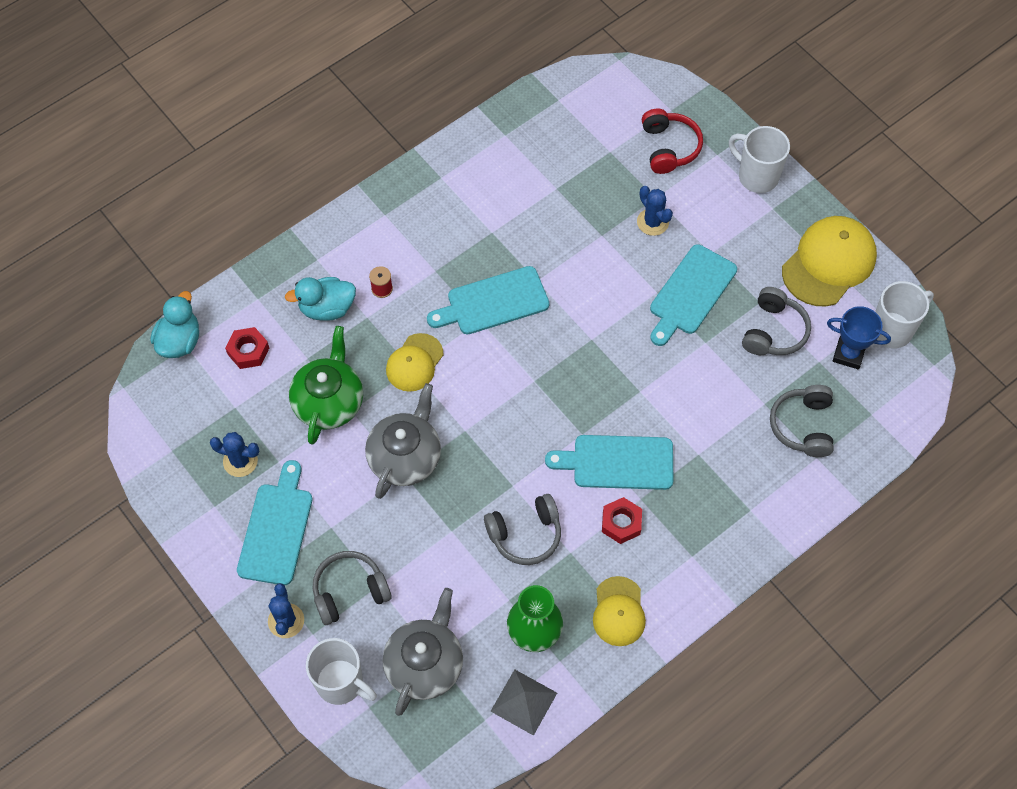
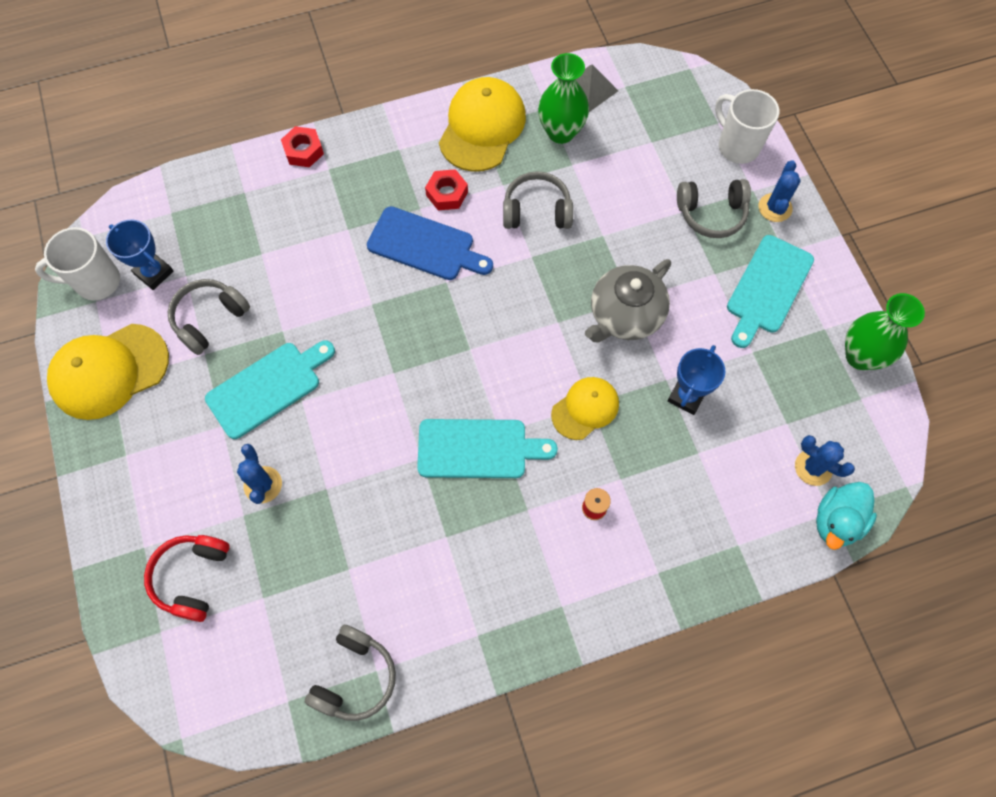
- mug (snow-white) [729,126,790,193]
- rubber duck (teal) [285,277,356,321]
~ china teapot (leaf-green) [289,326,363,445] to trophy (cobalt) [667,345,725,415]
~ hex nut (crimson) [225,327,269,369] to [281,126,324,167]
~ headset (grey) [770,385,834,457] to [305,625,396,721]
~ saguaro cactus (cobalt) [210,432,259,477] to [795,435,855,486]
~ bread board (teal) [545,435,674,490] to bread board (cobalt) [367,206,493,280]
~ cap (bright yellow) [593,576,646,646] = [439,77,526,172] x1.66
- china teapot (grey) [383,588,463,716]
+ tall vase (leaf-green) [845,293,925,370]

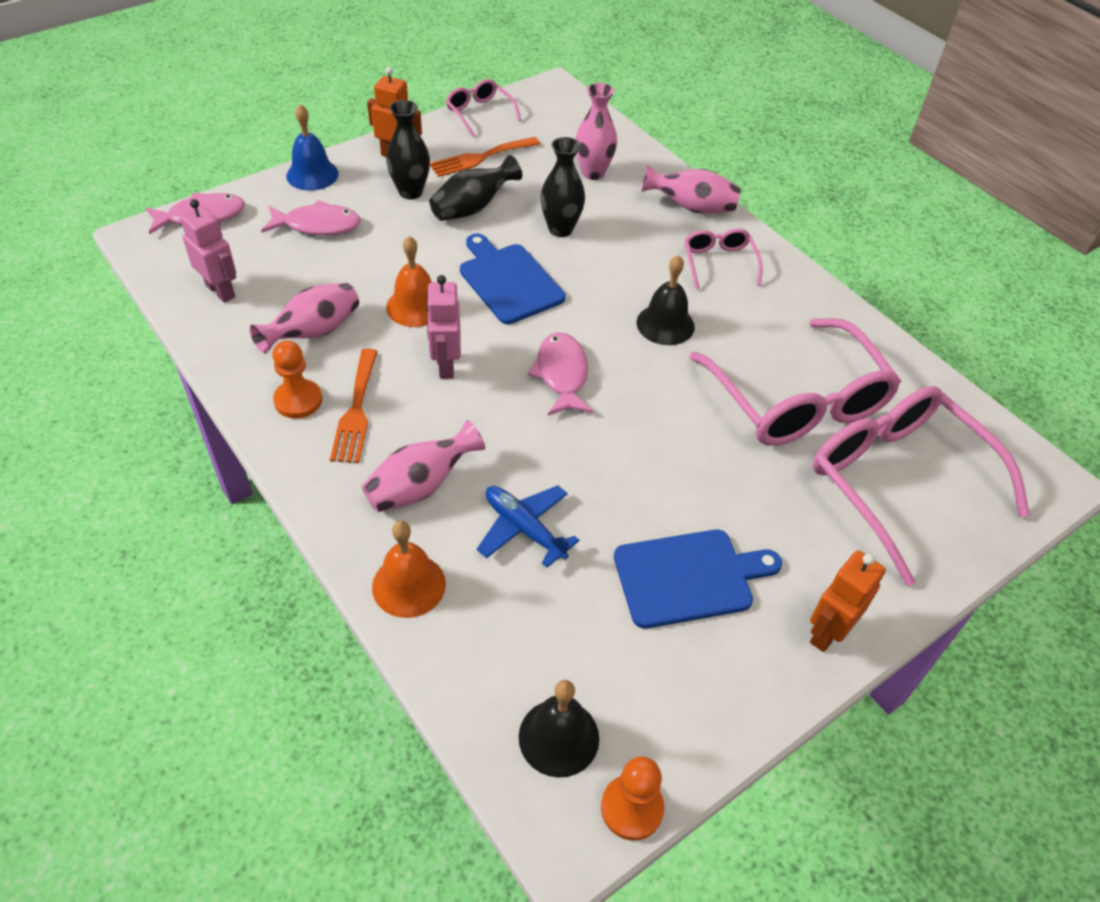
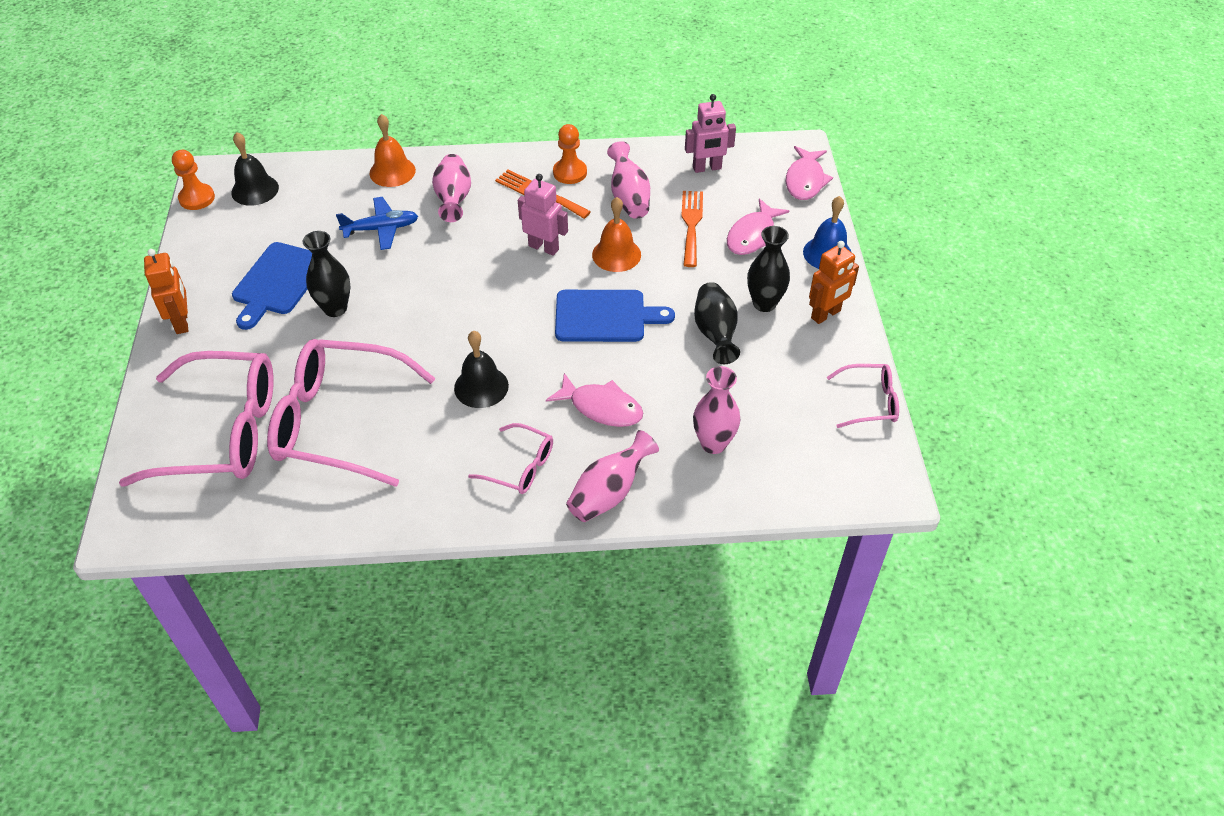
~ fork (bright orange) [430,137,540,177] to [681,191,703,267]
~ tall vase (ebony) [540,137,585,237] to [303,231,350,317]
~ fish figure (rose-pink) [528,332,594,415] to [546,373,643,427]

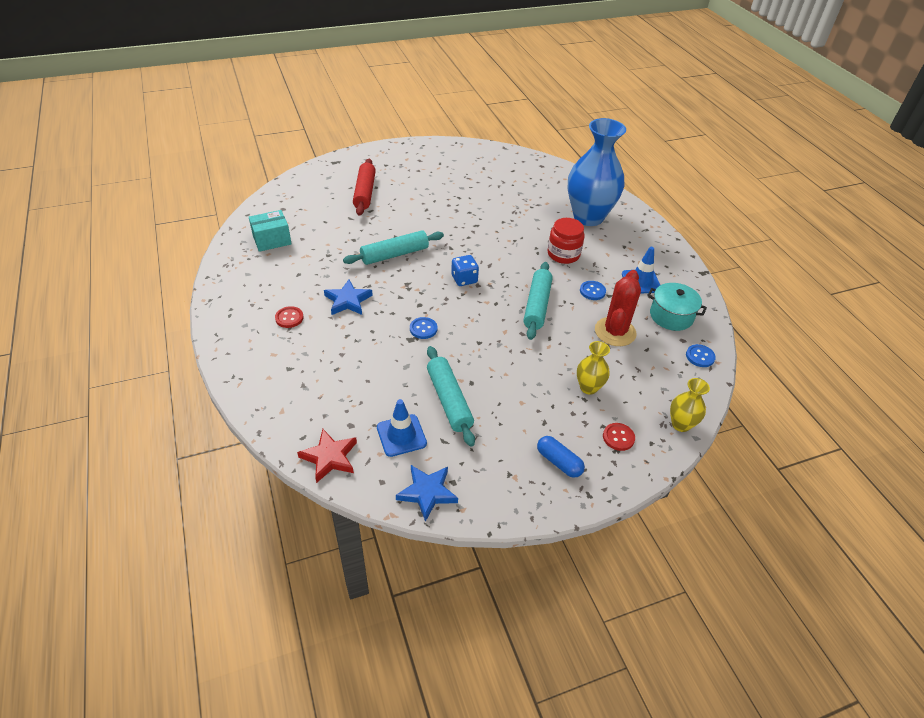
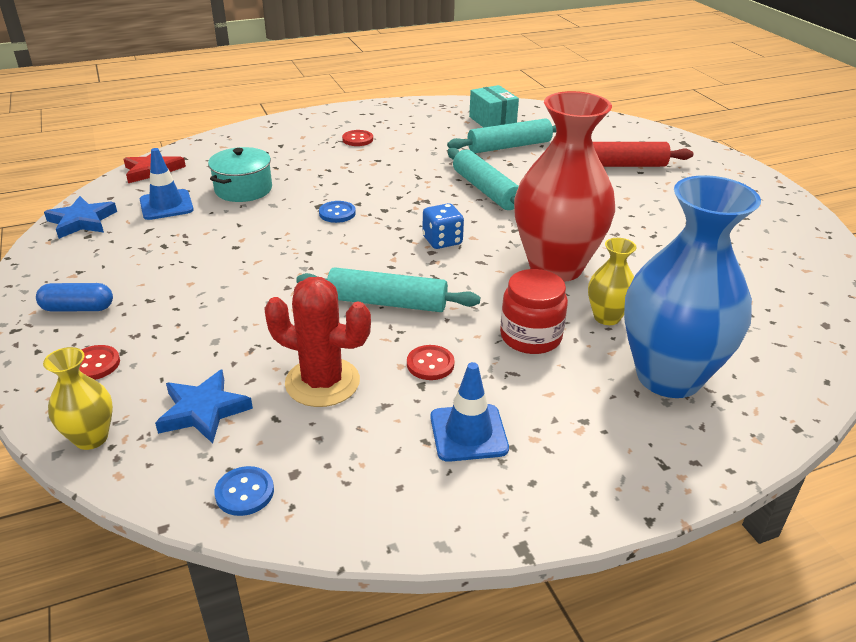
~ five-pointed star (cobalt) [324,280,373,315] to [155,369,253,443]
~ sewing button (cobalt) [580,281,606,300] to sewing button (crimson) [407,345,454,380]
~ cooking pot (teal) [647,283,707,331] to [208,147,272,202]
~ tall vase (bright yellow) [577,341,610,395] to [588,238,637,325]
~ rolling pin (teal) [427,346,475,447] to [447,119,556,153]
~ pill shape (cobalt) [537,436,585,478] = [36,283,113,312] 45 degrees clockwise
+ tall vase (crimson) [514,91,615,282]

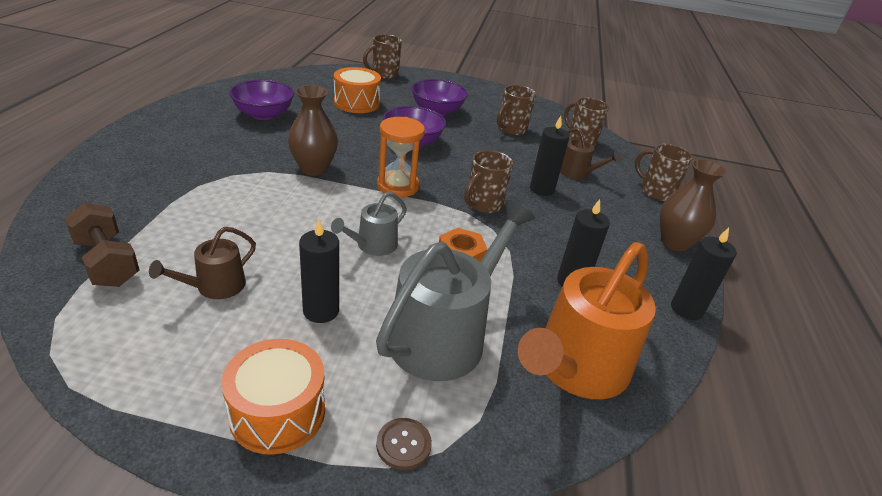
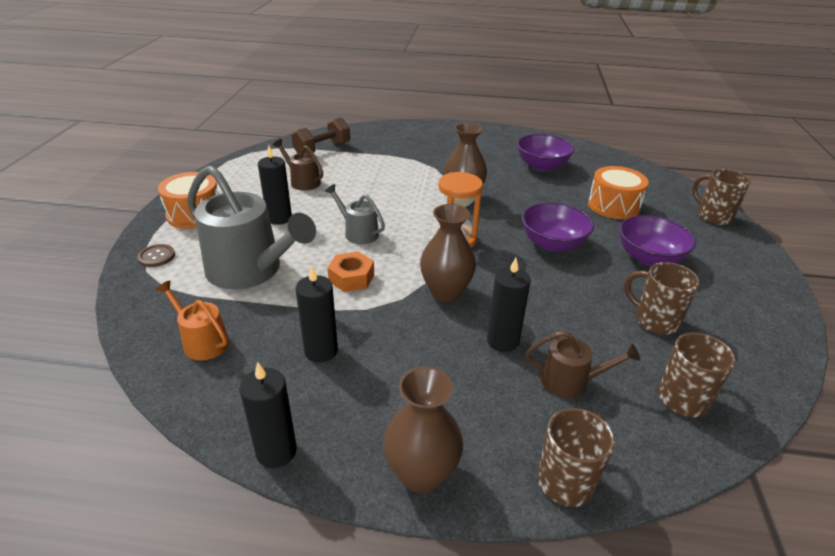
~ watering pot (dark brown) [560,127,621,179] = [526,330,640,398] 120 degrees counterclockwise
~ mug (dark brown) [464,150,513,213] to tall vase (dark brown) [420,204,476,302]
~ watering pot (bright orange) [518,242,656,399] = [156,280,229,361] x0.50

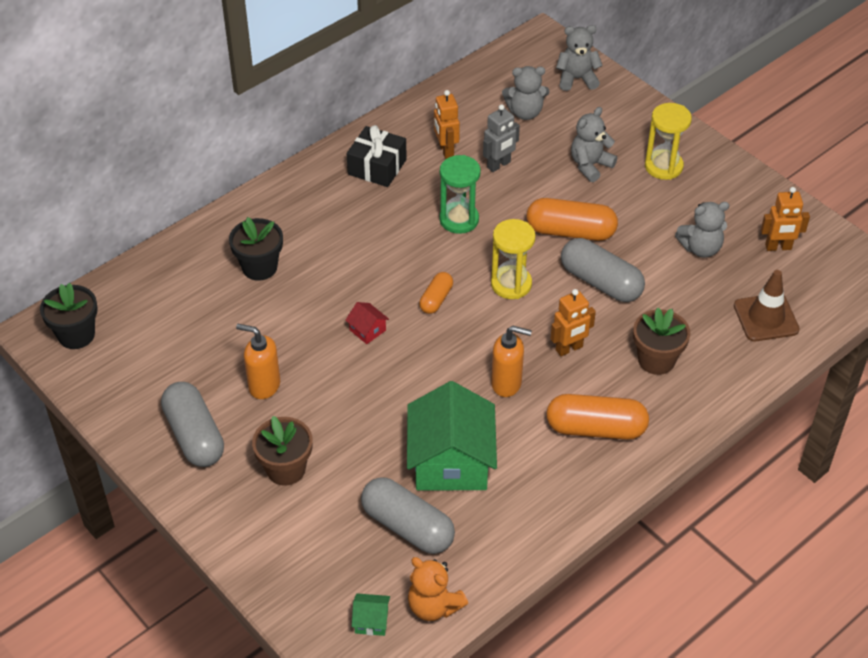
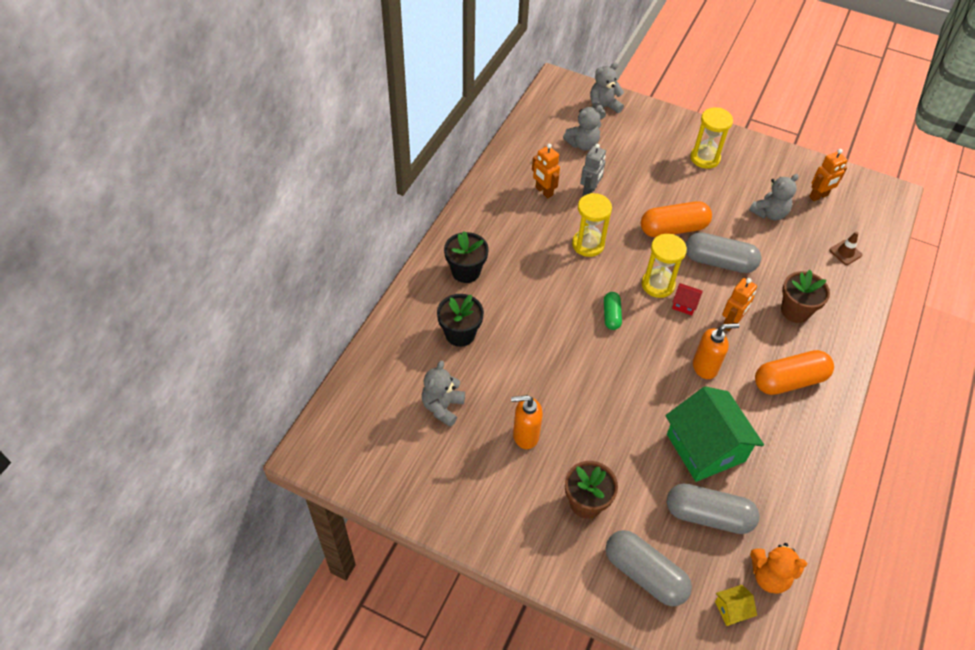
~ teddy bear (grey) [571,107,617,182] to [422,360,465,427]
- wrapped gift (ebony) [347,125,407,187]
~ sand timer (leaf-green) [439,155,481,234] to sand timer (bright yellow) [572,193,612,257]
~ safety cone (dark brown) [734,270,800,341] = [829,231,862,265] x0.59
~ pill shape (bright orange) [419,272,453,314] to pill shape (leaf-green) [604,292,622,330]
~ plant pot (ebony) [40,283,98,349] to [444,231,489,283]
~ toy house (crimson) [345,302,389,344] to [672,283,703,315]
~ pill shape (grey) [161,382,224,467] to [606,530,692,606]
~ toy house (leaf-green) [352,593,390,636] to toy house (bright yellow) [715,585,757,626]

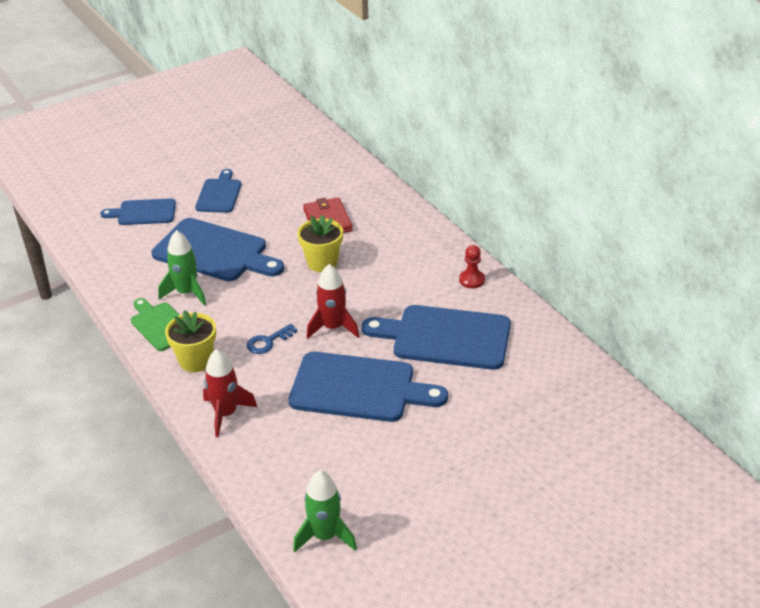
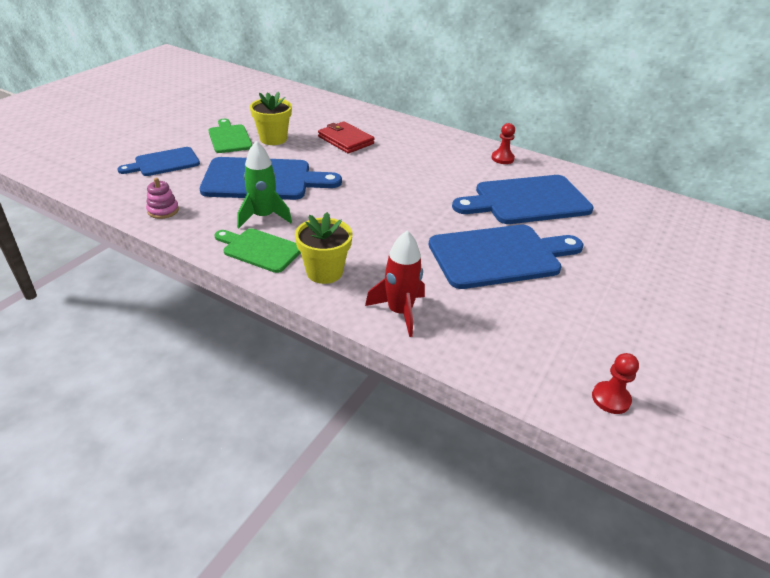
~ bread board (cobalt) [195,169,241,213] to bread board (leaf-green) [208,119,252,153]
~ plant pot (bright yellow) [297,215,343,272] to [250,92,292,145]
- toy rocket (crimson) [306,264,359,339]
- key (cobalt) [247,324,297,354]
~ toy rocket (leaf-green) [293,470,357,552] to pawn (crimson) [592,353,639,414]
+ ring stacker (rose-pink) [146,178,179,219]

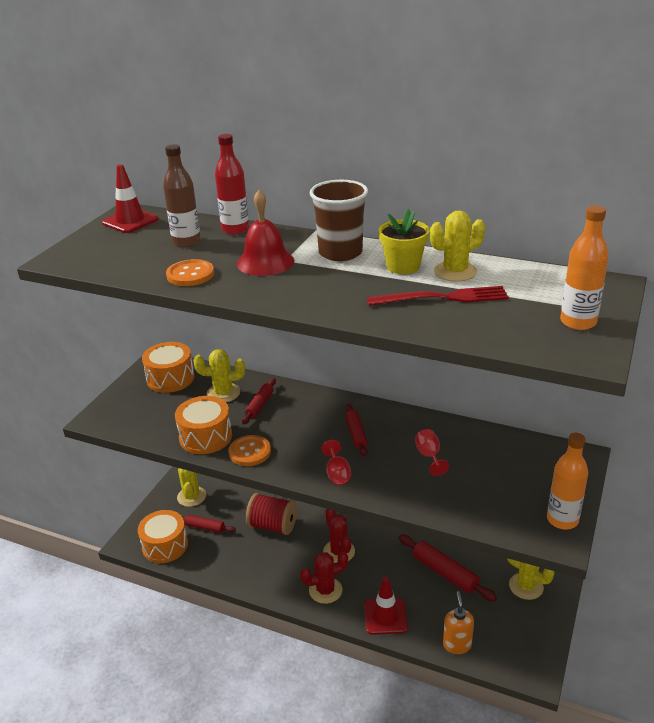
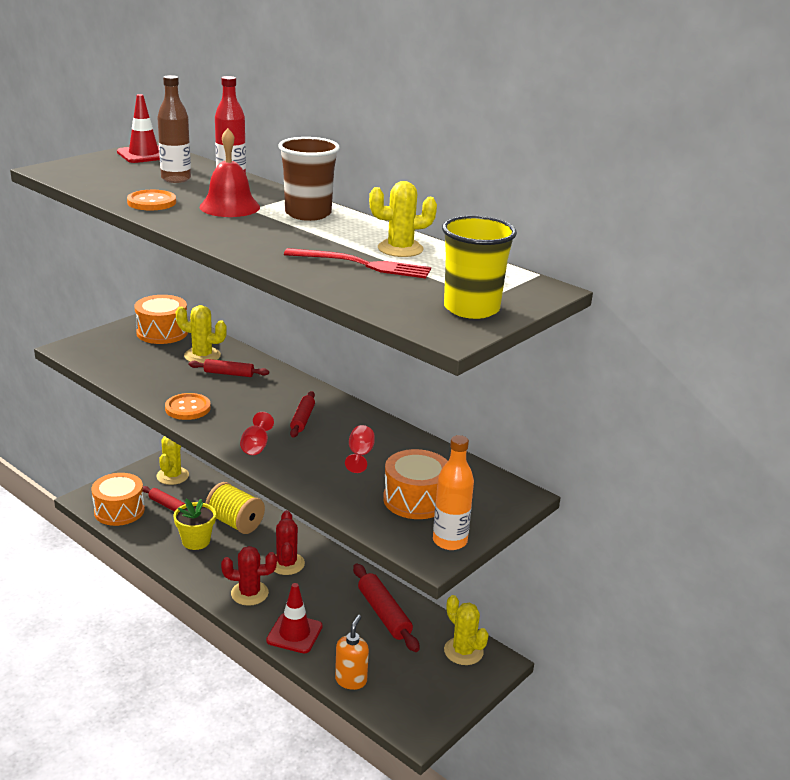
~ bottle (bright orange) [560,205,609,330] to tumbler (bright yellow) [442,216,517,319]
~ plant pot (bright yellow) [378,209,429,274] to [174,498,216,550]
~ rolling pin (crimson) [242,378,276,424] = [189,359,269,377] 60 degrees clockwise
~ snare drum (bright orange) [175,396,232,454] to [383,449,448,519]
~ bobbin (crimson) [246,493,297,535] to bobbin (bright yellow) [206,482,265,534]

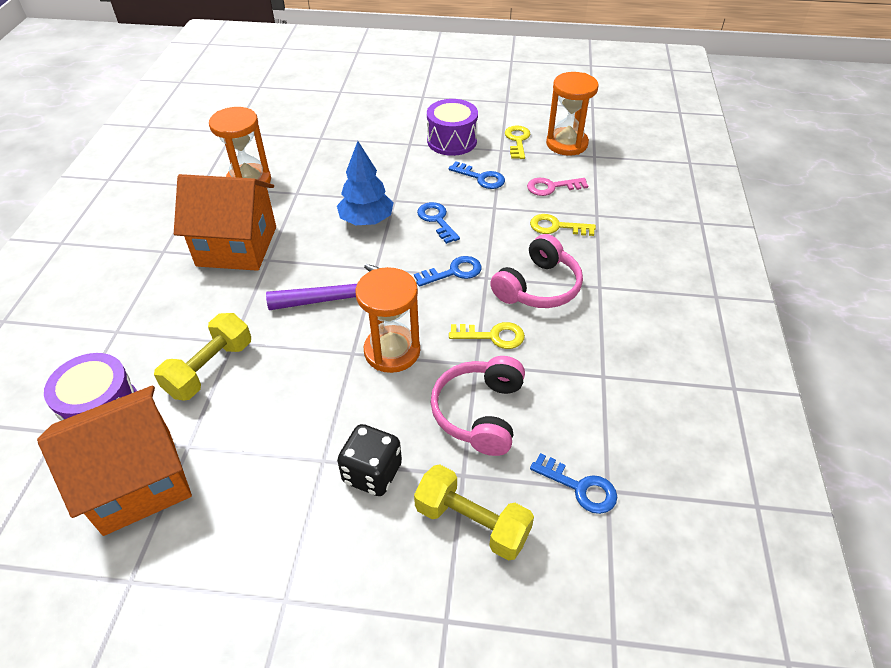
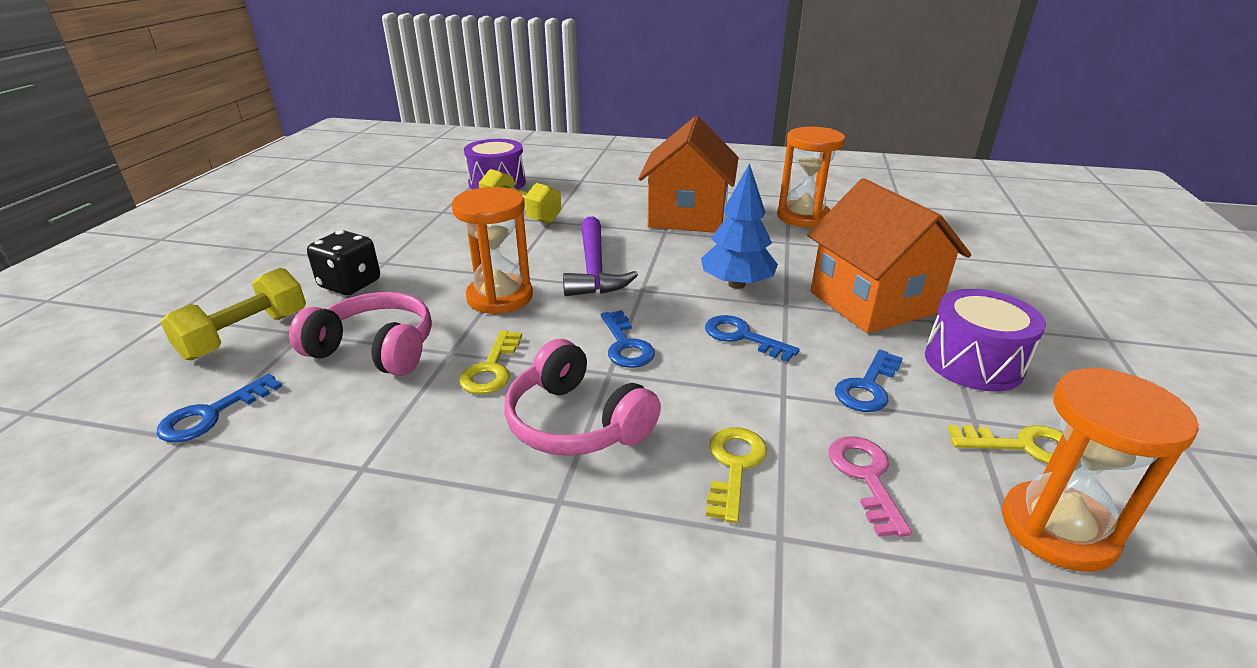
~ key (cobalt) [417,202,460,244] = [705,315,800,362] 120 degrees counterclockwise
~ toy house (bright orange) [37,386,192,536] to [807,178,971,333]

